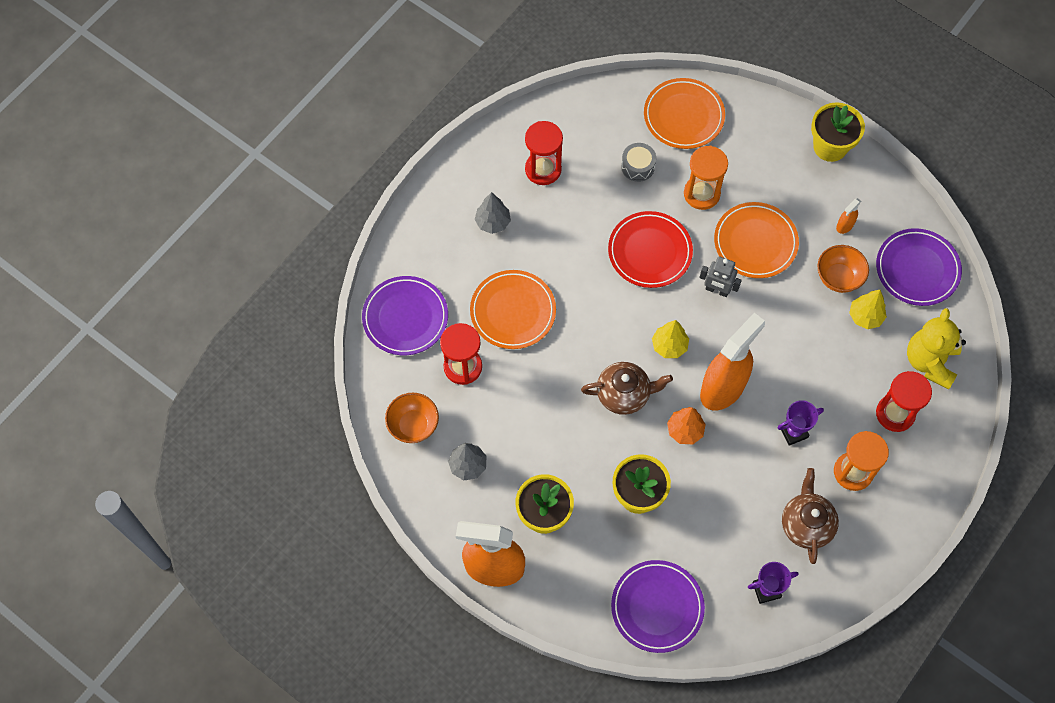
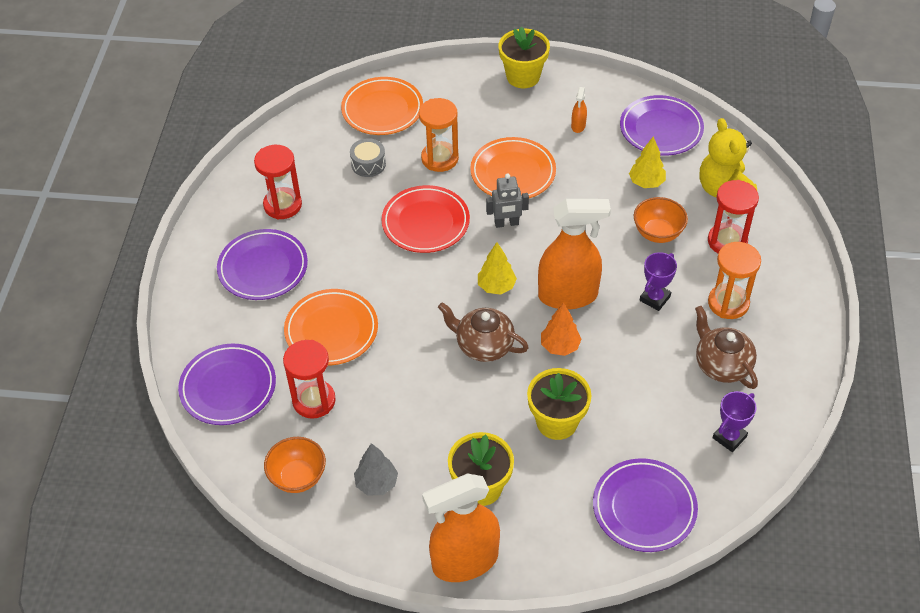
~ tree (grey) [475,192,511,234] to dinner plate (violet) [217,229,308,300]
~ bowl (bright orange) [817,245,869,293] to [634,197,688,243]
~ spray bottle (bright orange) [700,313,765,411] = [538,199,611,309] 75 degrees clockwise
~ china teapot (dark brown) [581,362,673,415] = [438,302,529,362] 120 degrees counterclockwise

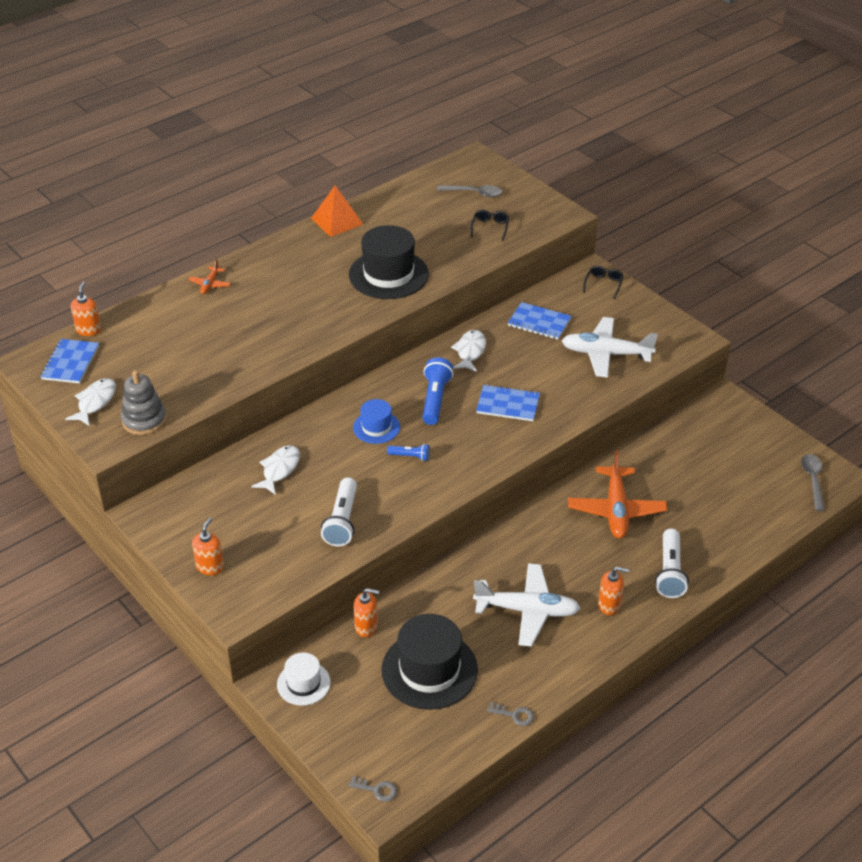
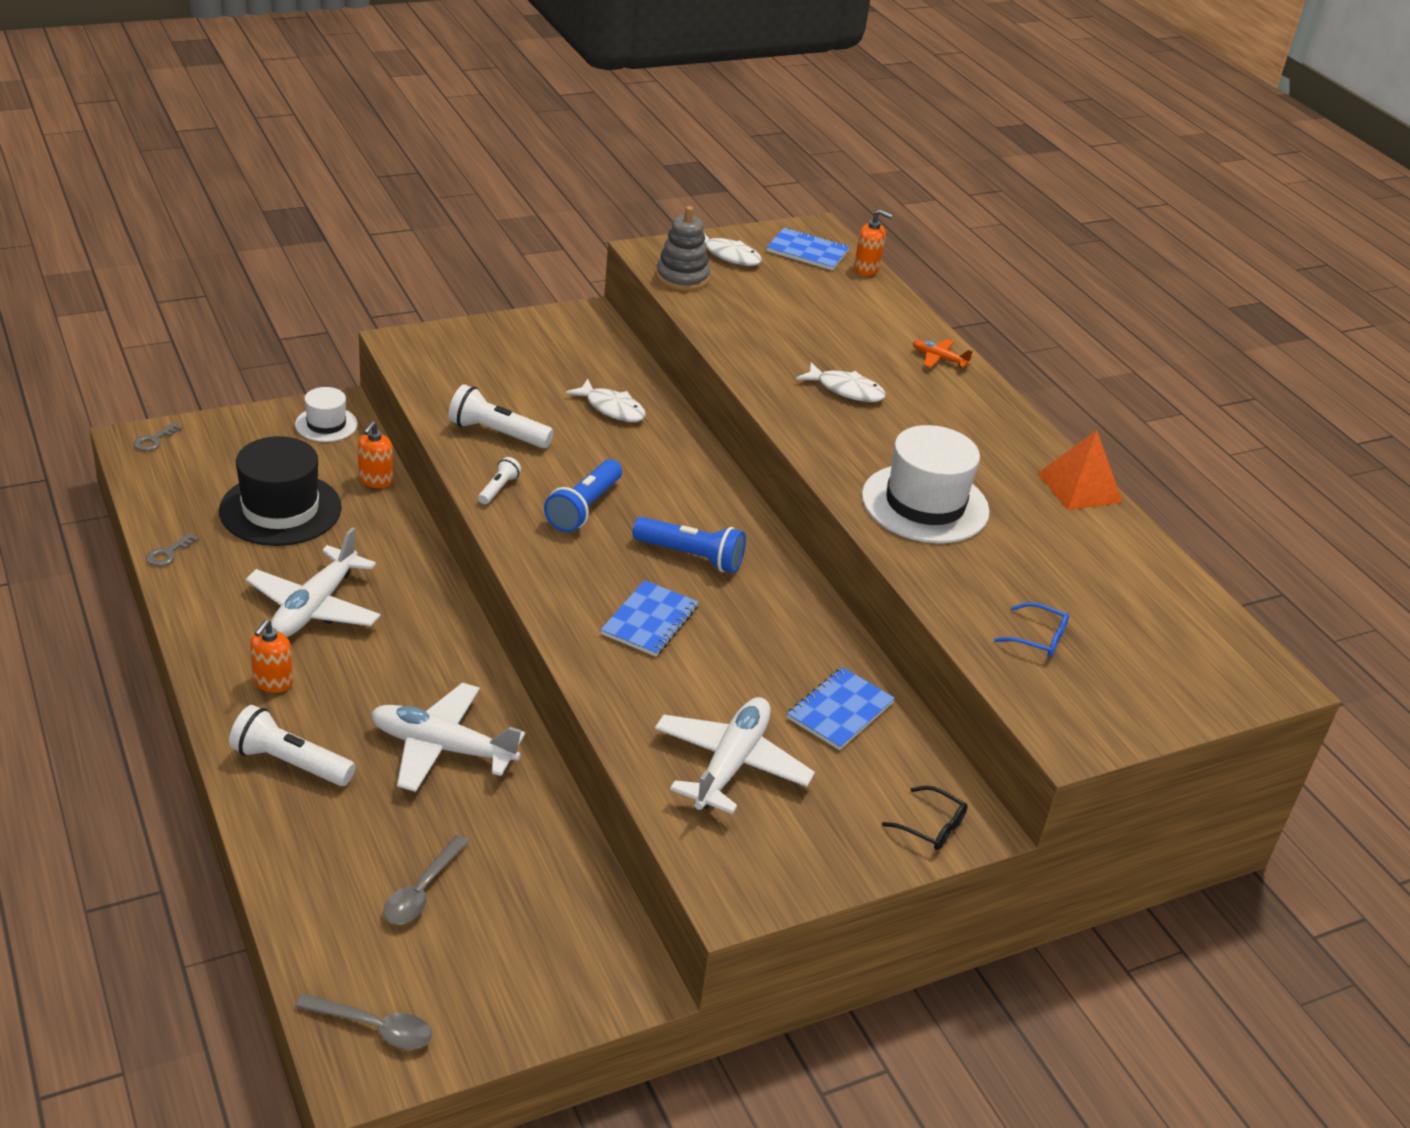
~ teaspoon (grey) [437,185,502,197] to [383,835,469,925]
~ eyeglasses (ebony) [471,210,509,241] to eyeglasses (cobalt) [994,602,1069,657]
~ tall hat (ebony) [349,225,429,299] to tall hat (snow-white) [862,425,990,543]
~ fish figure (snow-white) [451,330,486,372] to [796,362,886,402]
- tall hat (cobalt) [353,399,400,444]
~ flashlight (cobalt) [387,444,430,461] = [544,459,622,532] x1.83
~ toy plane (bright orange) [568,450,667,539] to toy plane (snow-white) [371,683,525,792]
- pump bottle (bright orange) [192,518,224,575]
+ flashlight (snow-white) [478,457,521,504]

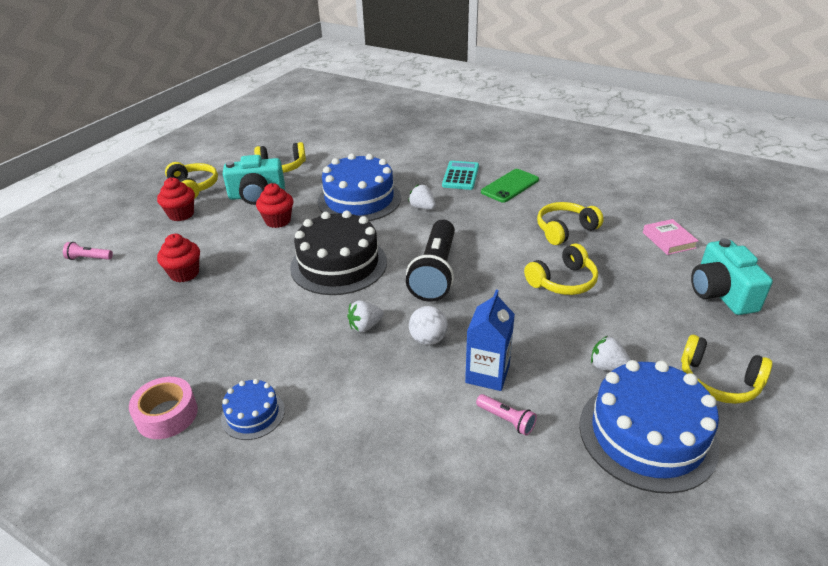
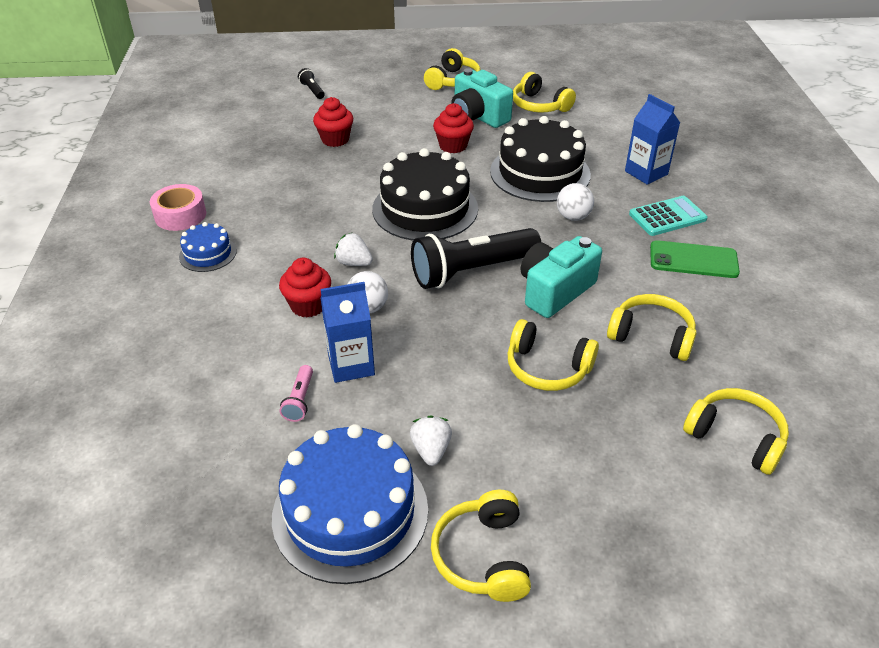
~ layer cake (cobalt) [318,153,401,221] to layer cake (ebony) [490,116,591,202]
~ cupcake (crimson) [157,177,195,221] to [279,258,331,318]
~ strawberry (snow-white) [408,184,436,210] to ball (snow-white) [557,183,594,221]
~ hardcover (rose-pink) [643,219,698,255] to headset (bright yellow) [683,388,789,475]
~ photo camera (teal) [691,238,773,315] to [521,236,602,318]
~ flashlight (rose-pink) [63,242,113,260] to flashlight (ebony) [298,68,325,99]
+ milk carton (cobalt) [625,94,680,185]

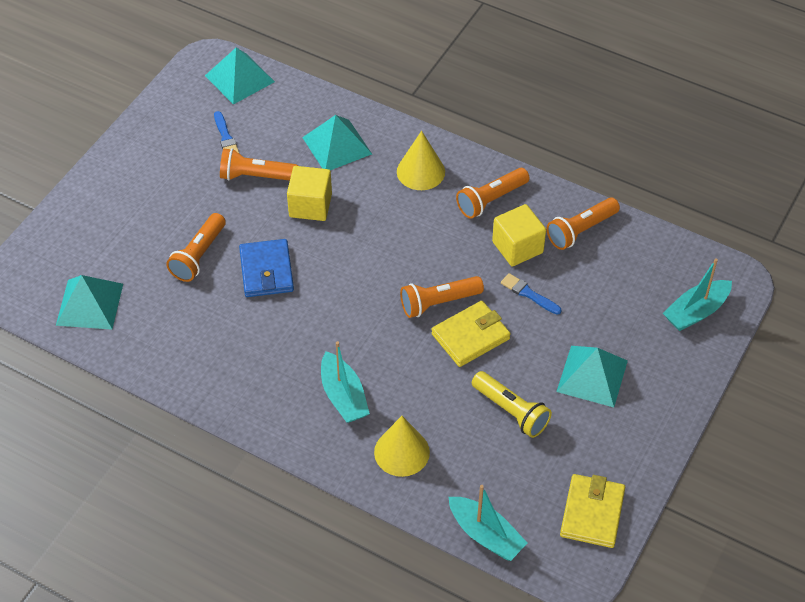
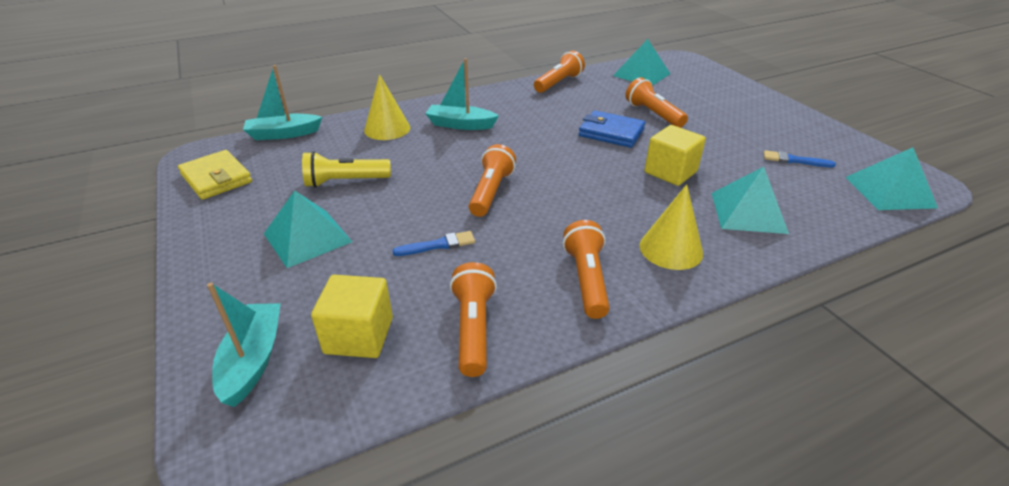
~ flashlight (bright orange) [220,148,298,181] to [534,51,585,93]
~ solid cube (bright yellow) [492,204,546,267] to [311,275,393,358]
- card wallet (bright yellow) [431,301,511,367]

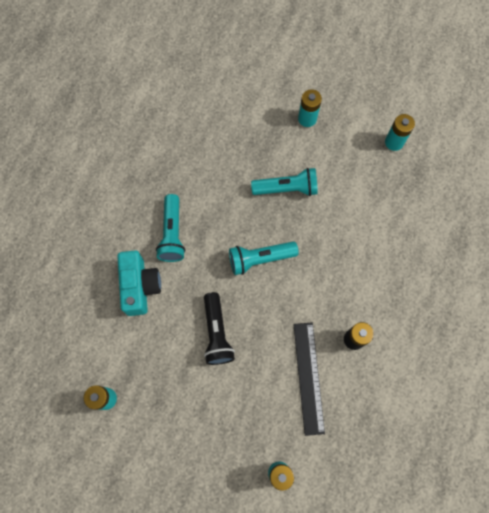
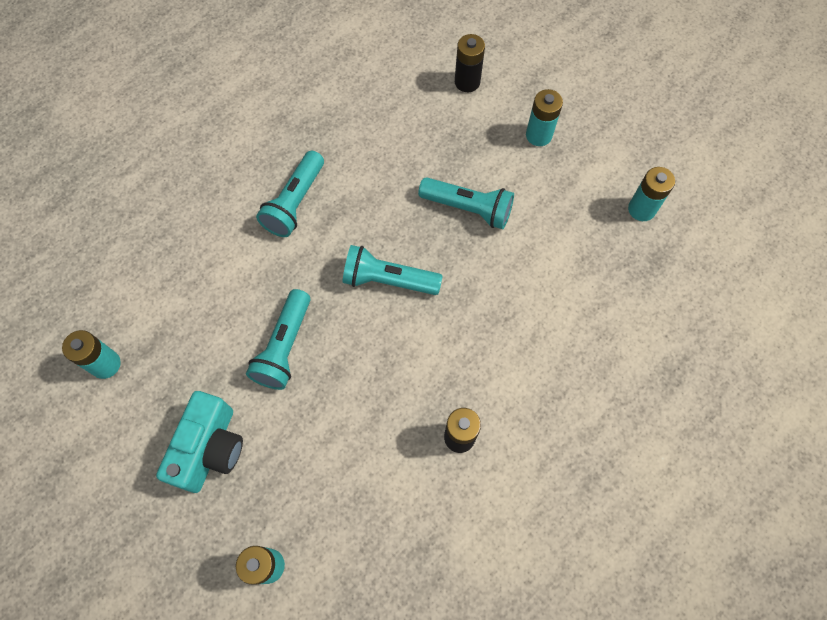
~ photo camera (teal) [117,250,161,316] to [156,391,243,493]
~ flashlight (ebony) [204,292,235,365] to flashlight (teal) [246,289,310,390]
- measuring stick (ebony) [293,323,325,436]
+ battery (ebony) [455,34,485,92]

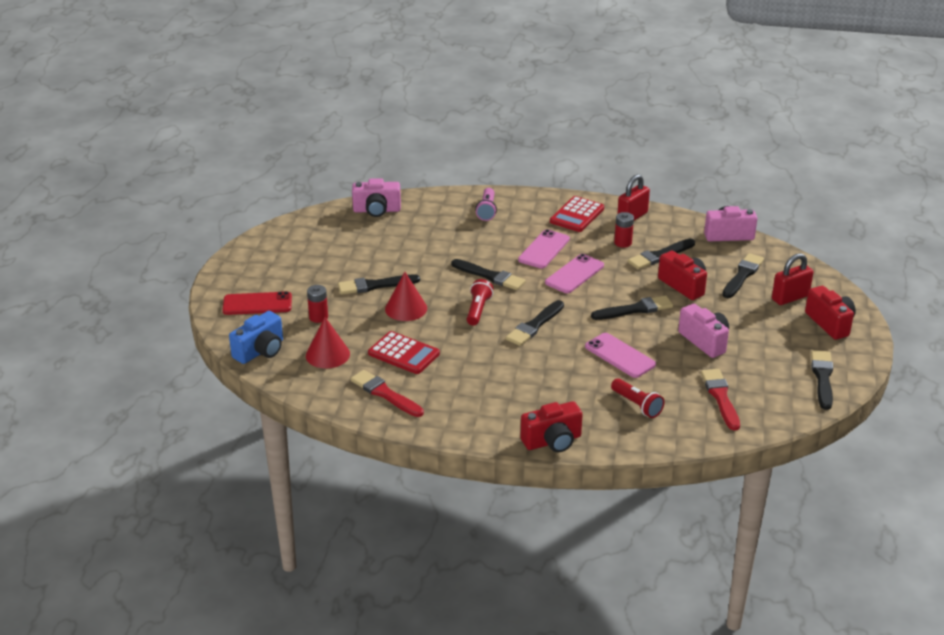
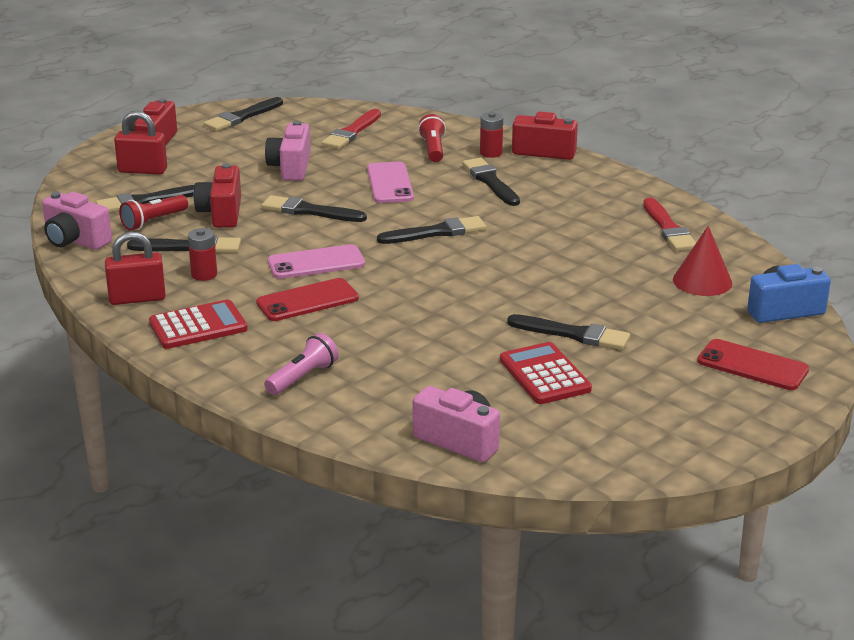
~ mobile phone (rose-pink) [518,229,570,268] to mobile phone (crimson) [256,278,359,321]
~ brush (ebony) [451,259,526,290] to [462,158,520,206]
- cone shape (crimson) [385,272,427,321]
~ flashlight (crimson) [467,279,493,326] to [119,195,188,231]
~ battery (crimson) [307,285,328,323] to [480,112,503,158]
~ adding machine (crimson) [368,331,440,374] to [500,342,592,404]

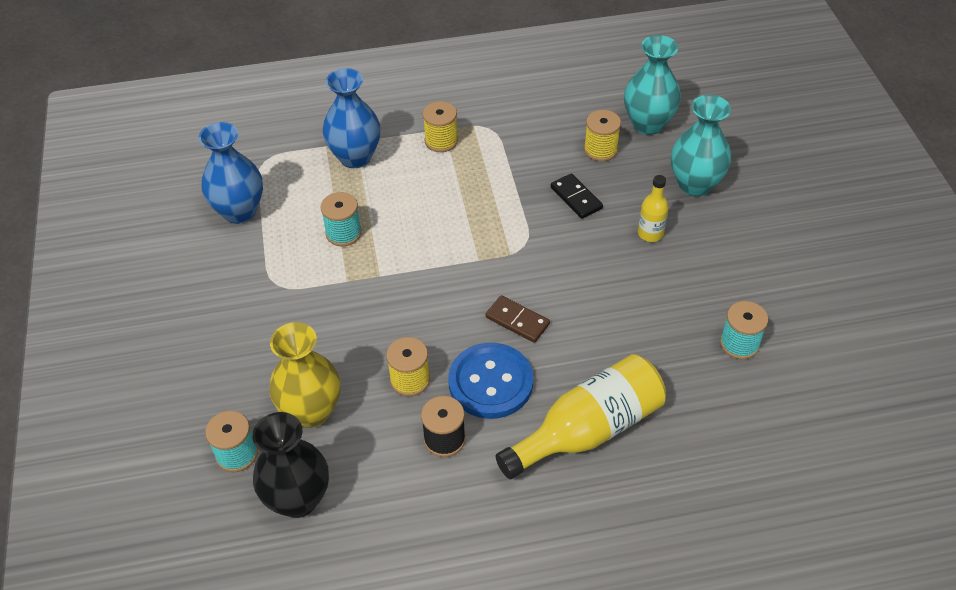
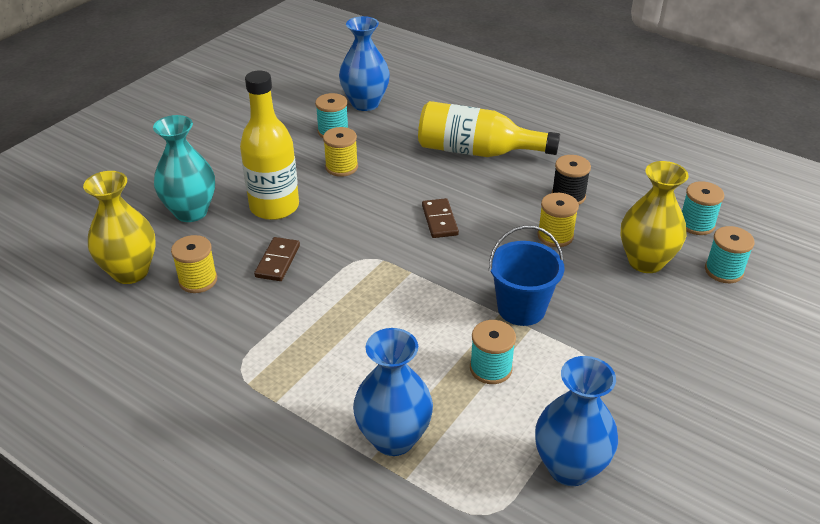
~ tall vase (teal) [624,35,681,135] to tall vase (bright yellow) [83,171,156,284]
~ bobbin (bright yellow) [423,101,458,152] to [323,127,358,177]
~ domino (ebony) [551,173,603,219] to domino (dark brown) [254,237,300,281]
~ bottle (bright yellow) [638,175,669,242] = [240,70,299,220] x2.00
- sewing button (cobalt) [448,343,533,419]
~ tall vase (ebony) [252,412,329,518] to bobbin (teal) [682,181,724,235]
+ tall vase (cobalt) [339,16,390,111]
+ bucket (cobalt) [489,225,565,326]

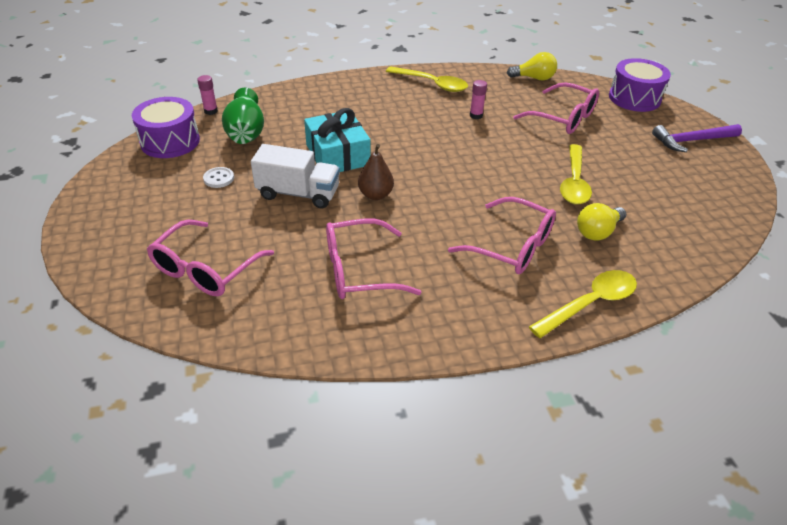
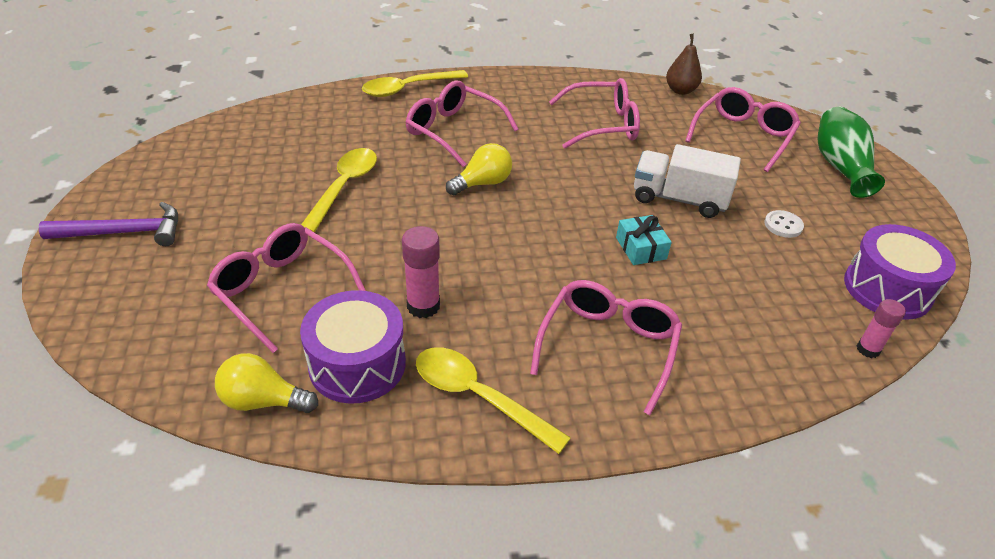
~ snare drum (violet) [609,58,671,112] to [300,290,406,404]
~ stick of glue (rose-pink) [470,80,487,119] = [402,226,440,318] x1.52
~ tall vase (leaf-green) [222,88,264,144] to [818,107,885,198]
~ wrapped gift (teal) [304,108,371,172] = [616,215,672,265] x0.55
~ pear fruit (dark brown) [358,144,394,200] to [666,34,702,95]
~ light bulb (bright yellow) [577,203,626,241] to [446,143,512,195]
+ eyeglasses (rose-pink) [530,280,682,415]

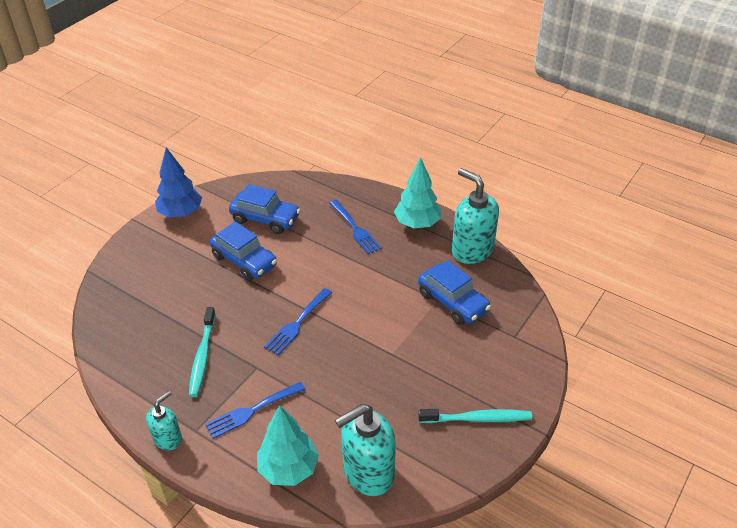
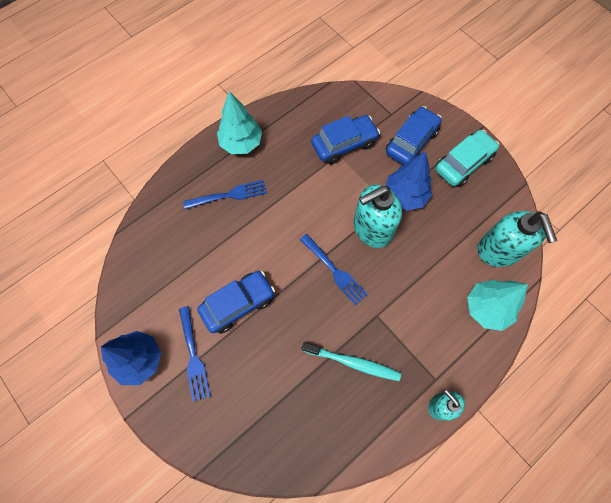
~ pump bottle (teal) [452,168,499,264] to [353,185,402,248]
~ automobile (cobalt) [229,184,300,234] to [386,106,442,165]
~ fork (cobalt) [205,382,306,439] to [179,306,210,401]
~ tooth brush (teal) [418,409,532,423] to automobile (teal) [436,130,499,187]
+ tree (cobalt) [386,152,432,211]

